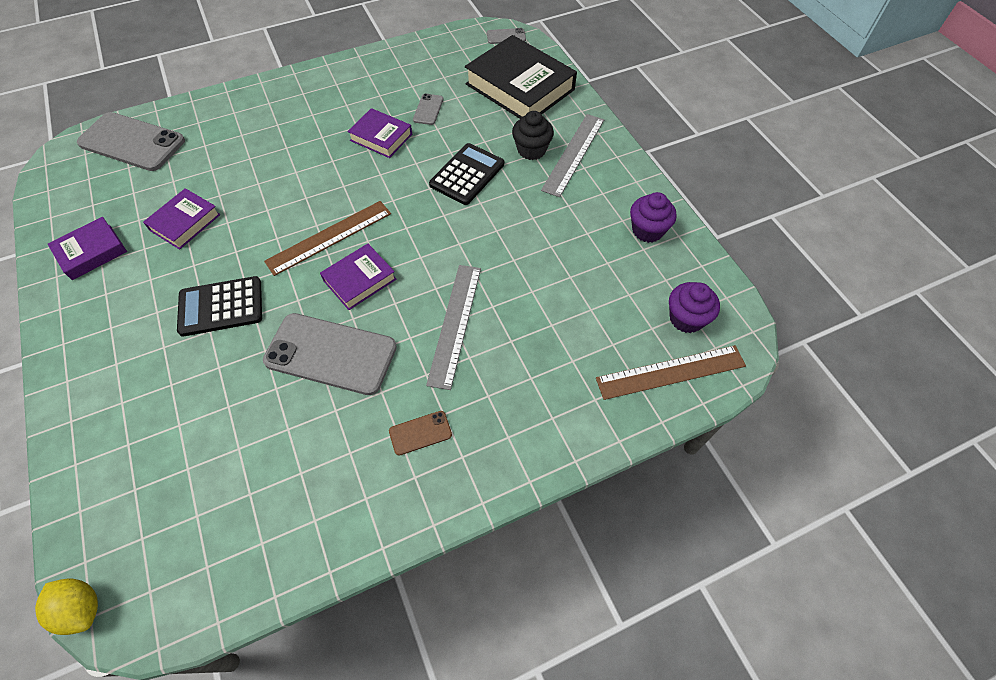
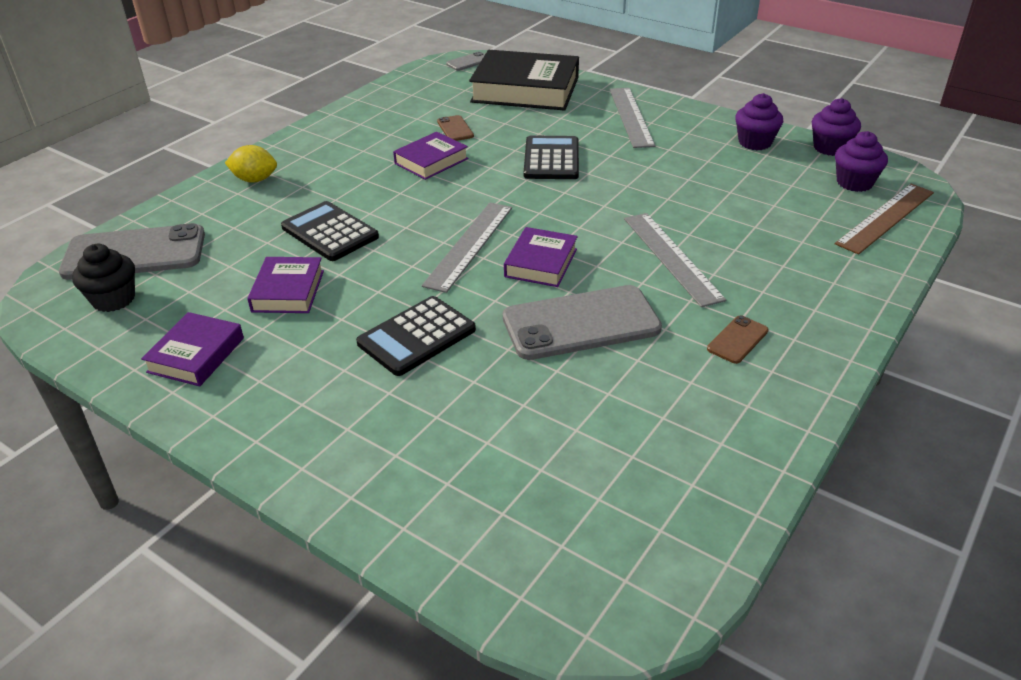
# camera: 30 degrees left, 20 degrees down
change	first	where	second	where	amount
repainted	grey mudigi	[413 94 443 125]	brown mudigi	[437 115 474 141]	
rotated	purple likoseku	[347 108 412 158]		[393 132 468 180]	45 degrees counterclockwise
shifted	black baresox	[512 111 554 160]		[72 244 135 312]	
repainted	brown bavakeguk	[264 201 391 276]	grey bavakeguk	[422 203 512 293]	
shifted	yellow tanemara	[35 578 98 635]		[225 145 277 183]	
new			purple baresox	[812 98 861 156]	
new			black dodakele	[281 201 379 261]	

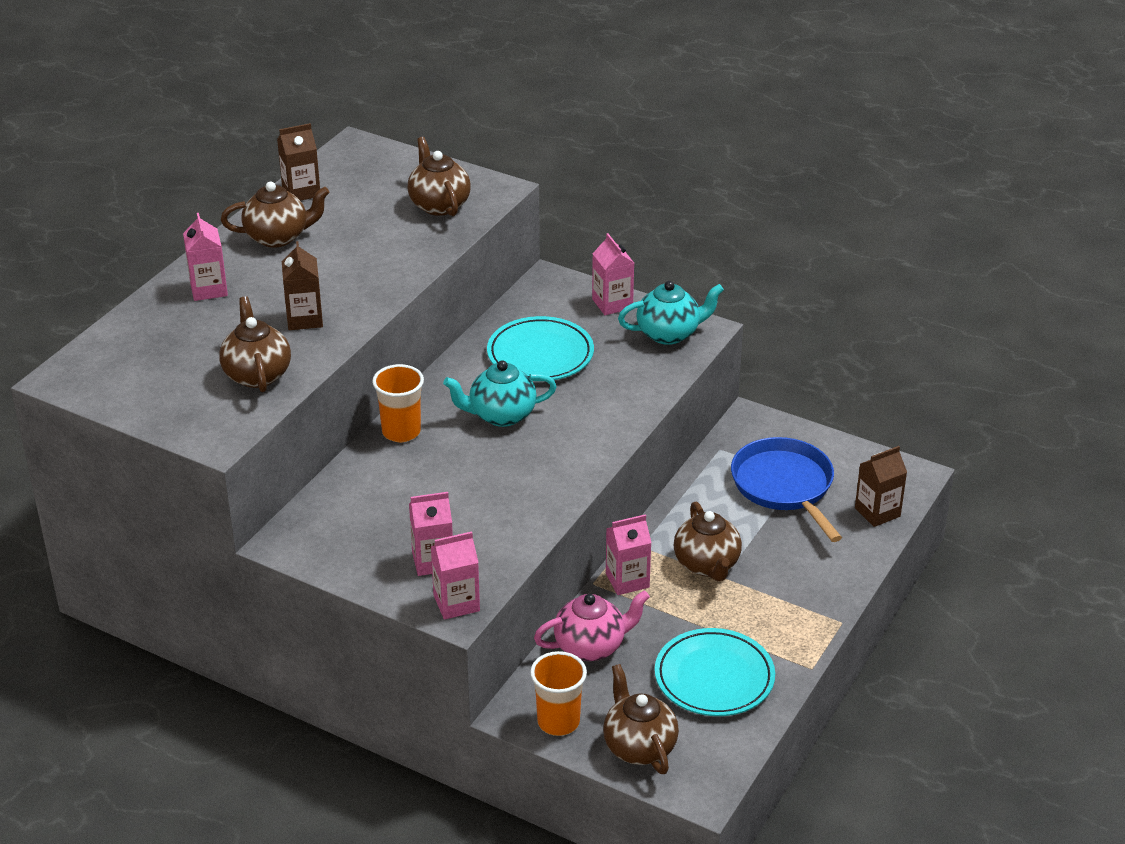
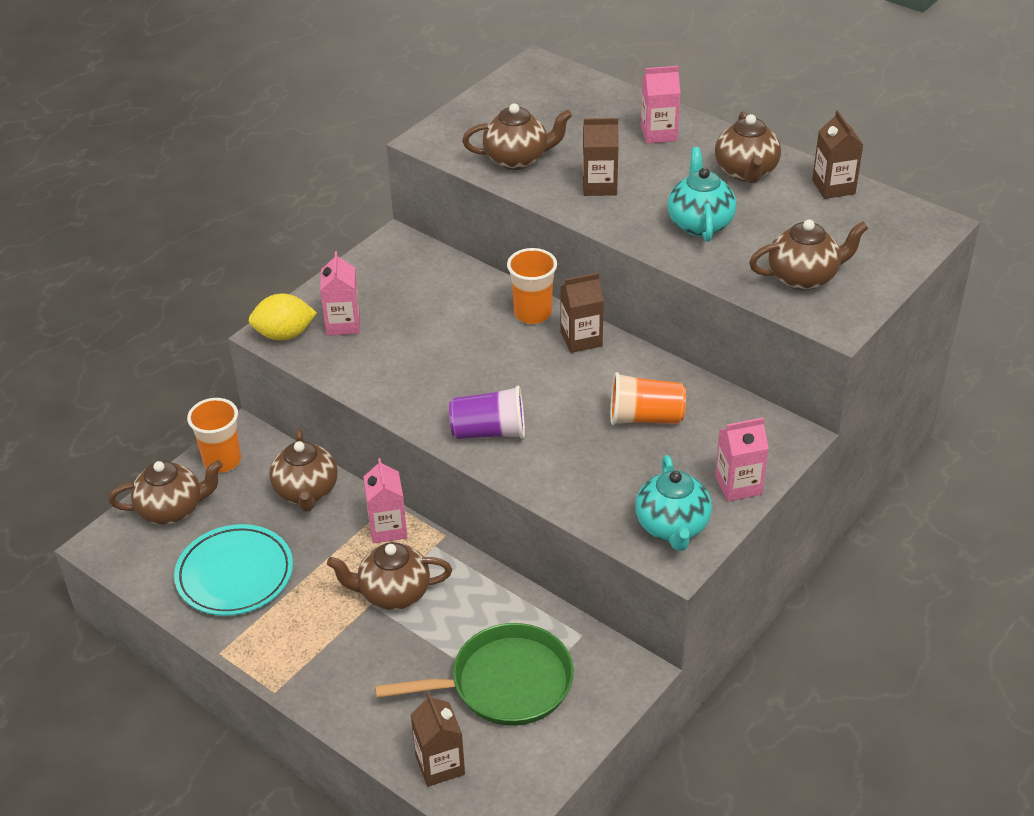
# camera: 100 degrees right, 5 degrees up
change	first	where	second	where	amount
swapped	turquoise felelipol	[487 316 594 381]	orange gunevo	[610 372 686 425]	
shifted	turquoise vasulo	[443 360 557 427]		[668 147 736 242]	
repainted	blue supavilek	[731 437 842 542]	green supavilek	[375 623 574 726]	
swapped	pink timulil	[431 532 480 620]	yellow tanemara	[249 293 317 341]	
repainted	pink vasulo	[534 590 650 661]	brown vasulo	[269 429 337 512]	
new			brown timulil	[560 273 604 353]	
new			purple gunevo	[449 386 525 439]	

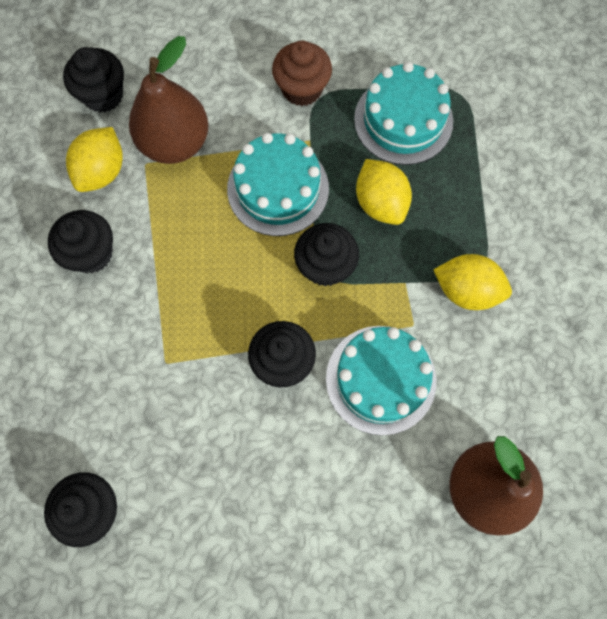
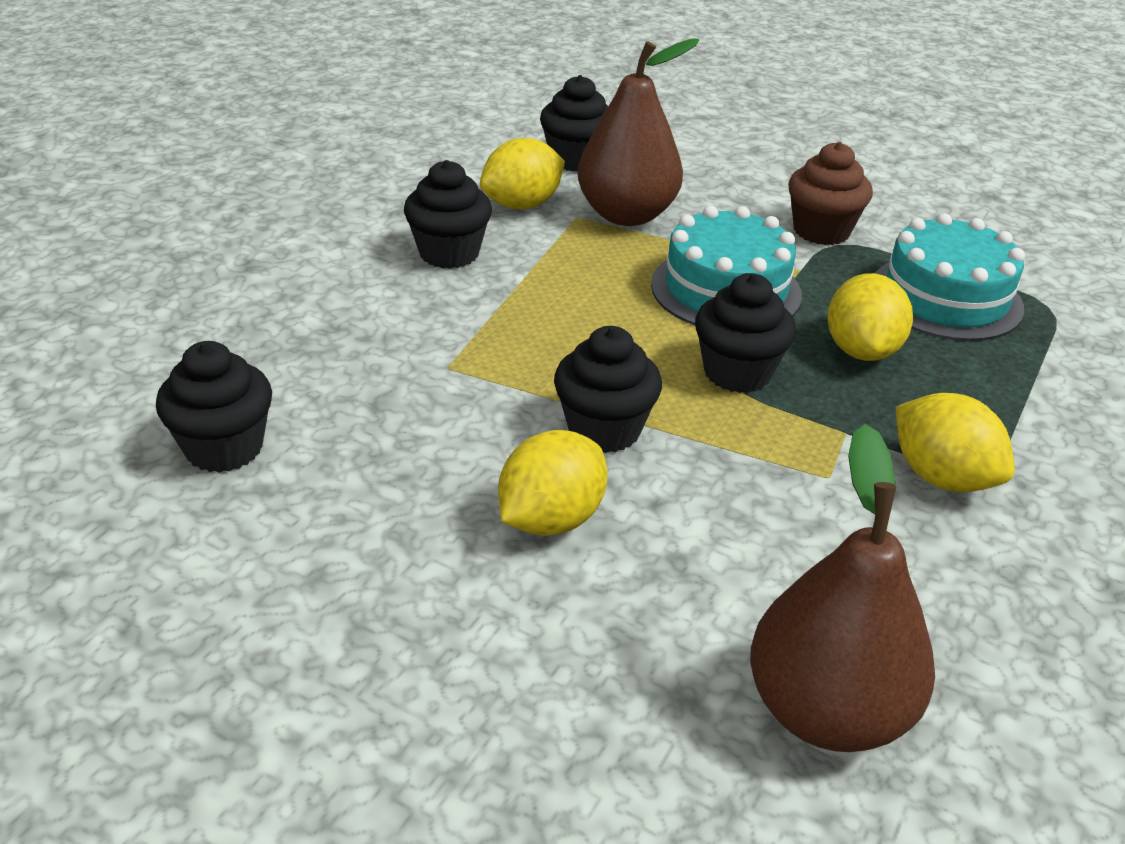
# camera: 30 degrees right, 35 degrees down
change	first	where	second	where	amount
gone	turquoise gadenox	[326 326 436 435]			
new			yellow tanemara	[498 430 608 536]	

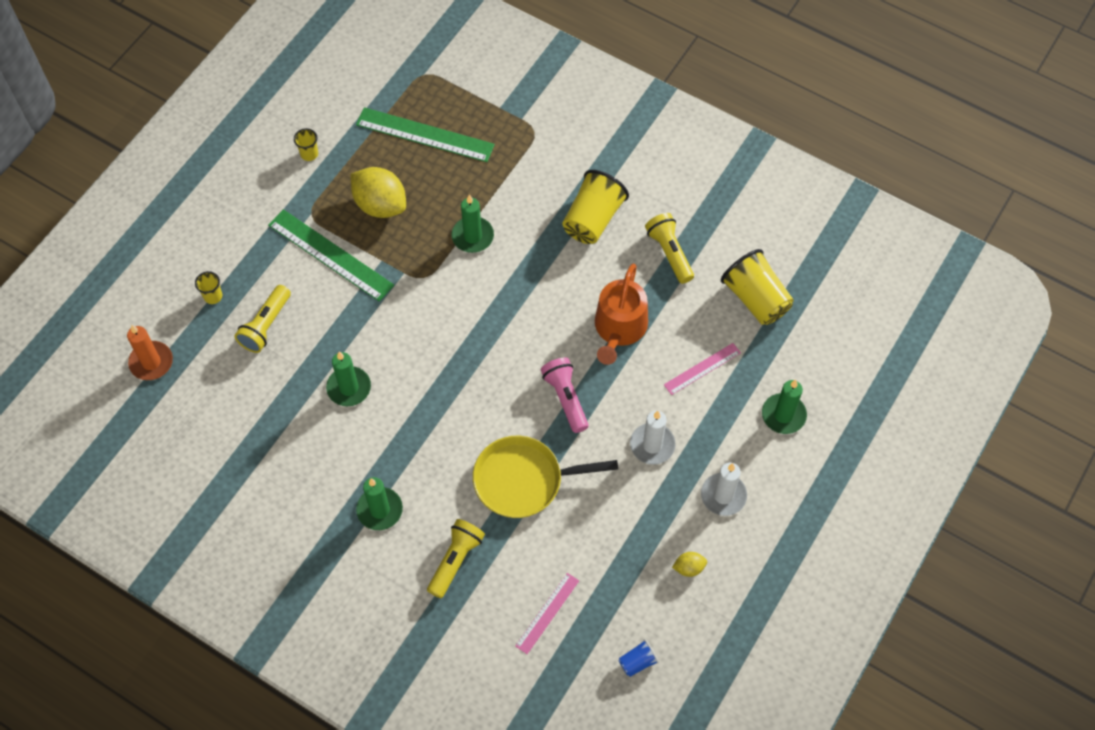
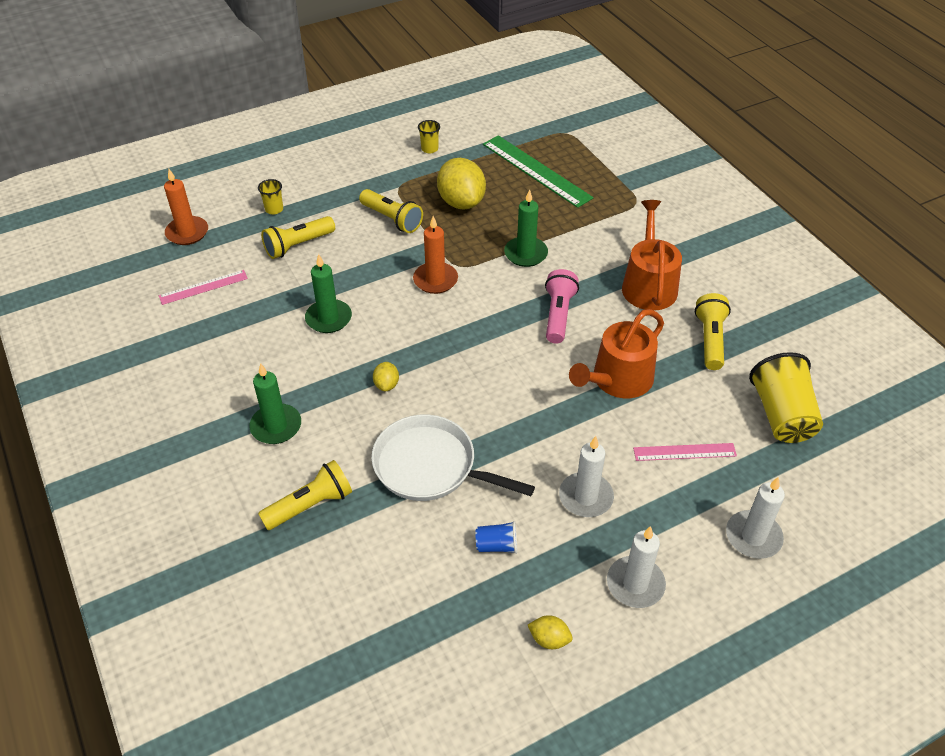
# camera: 30 degrees right, 15 degrees down
change	first	where	second	where	amount
swapped	yellow gunevo	[562 170 629 244]	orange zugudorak	[622 200 682 310]	
swapped	green bavakeguk	[268 209 394 302]	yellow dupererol	[359 189 423 233]	
shifted	pink dupererol	[541 357 589 433]		[545 269 579 344]	
repainted	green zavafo	[762 380 807 434]	white zavafo	[726 477 785 559]	
repainted	yellow supavilek	[473 436 618 518]	white supavilek	[371 414 535 501]	
shifted	pink bavakeguk	[515 573 579 654]		[159 270 248 305]	
shifted	blue gunevo	[619 639 659 677]		[476 521 517 554]	
new			orange zavafo	[413 216 458 294]	
new			yellow tanemara	[373 362 399 392]	

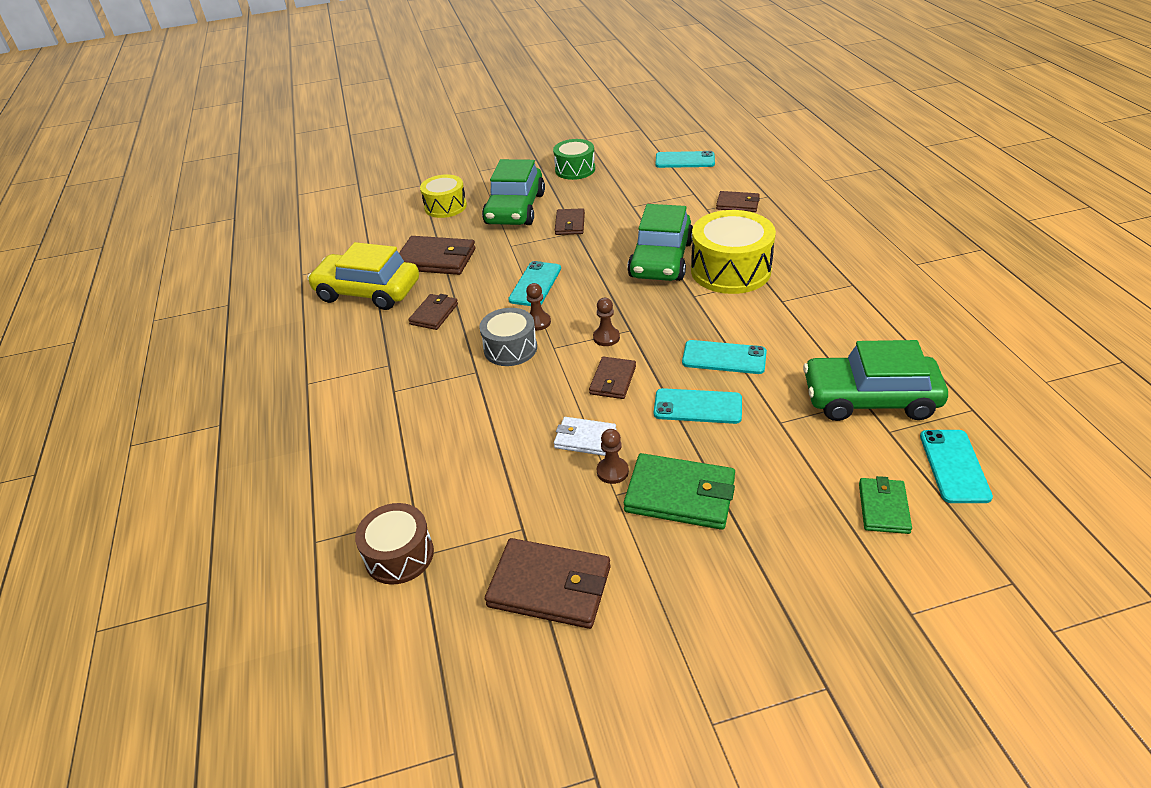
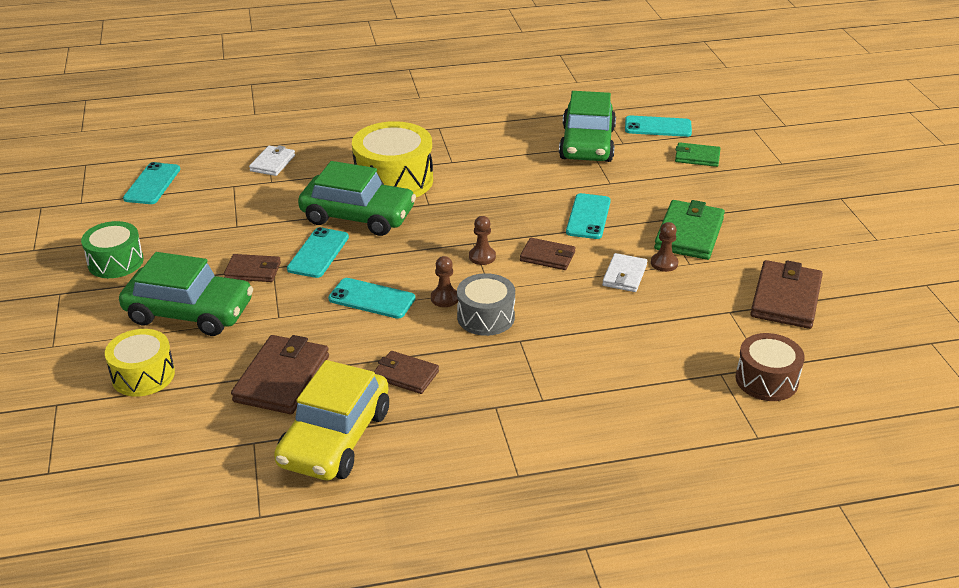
# camera: 90 degrees left, 5 degrees down
change	first	where	second	where	amount
repainted	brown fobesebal	[716 191 760 212]	white fobesebal	[249 145 295 176]	
shifted	turquoise mudigi	[682 340 767 374]		[287 227 349 278]	

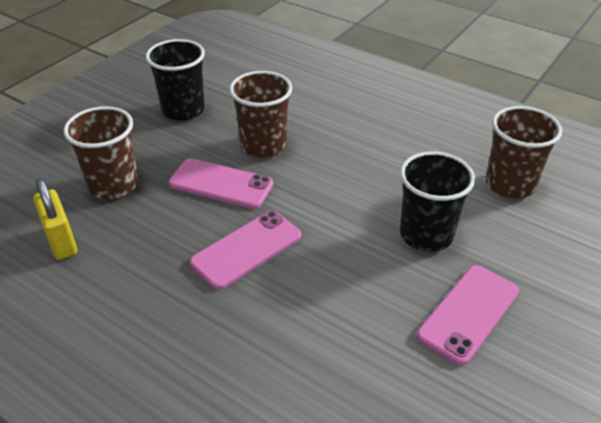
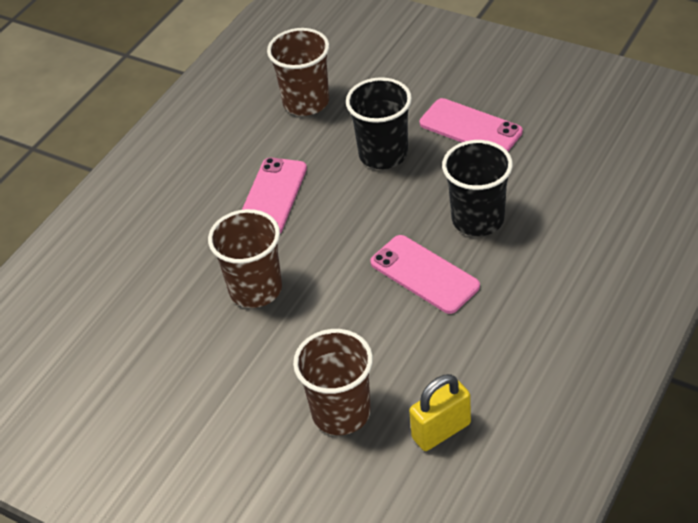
# camera: 90 degrees left, 5 degrees up
change	first	where	second	where	amount
shifted	black gunevo	[146 39 205 121]		[442 140 513 236]	
shifted	pink mudigi	[169 158 273 209]		[242 158 307 234]	

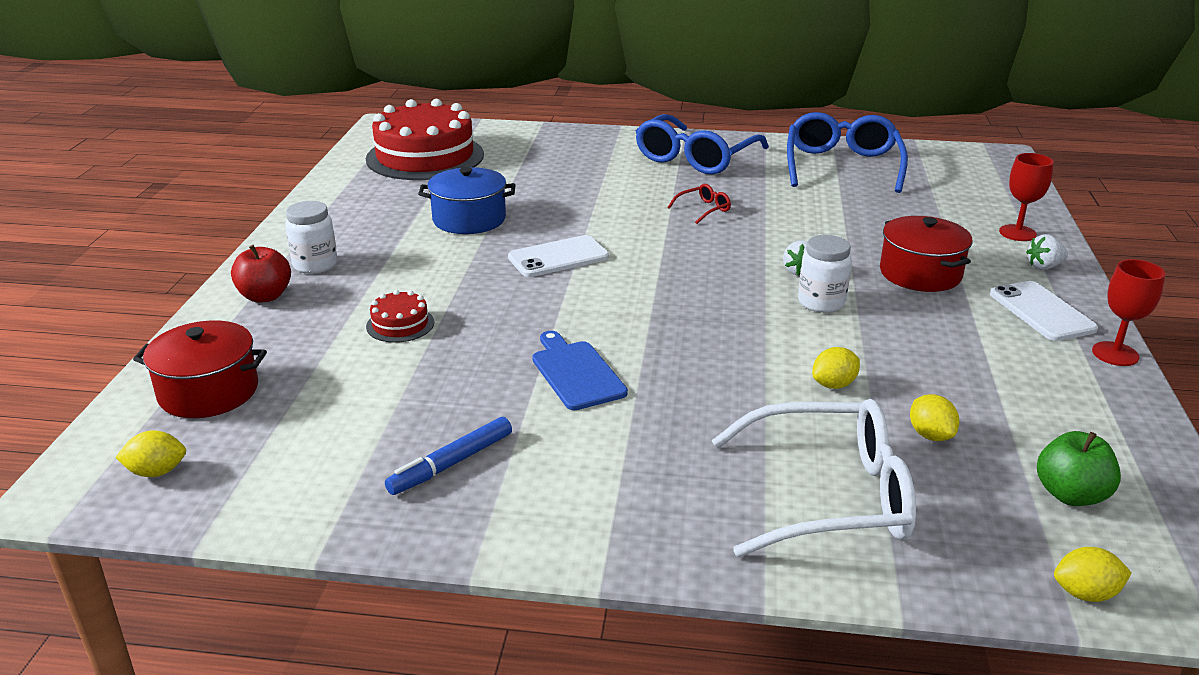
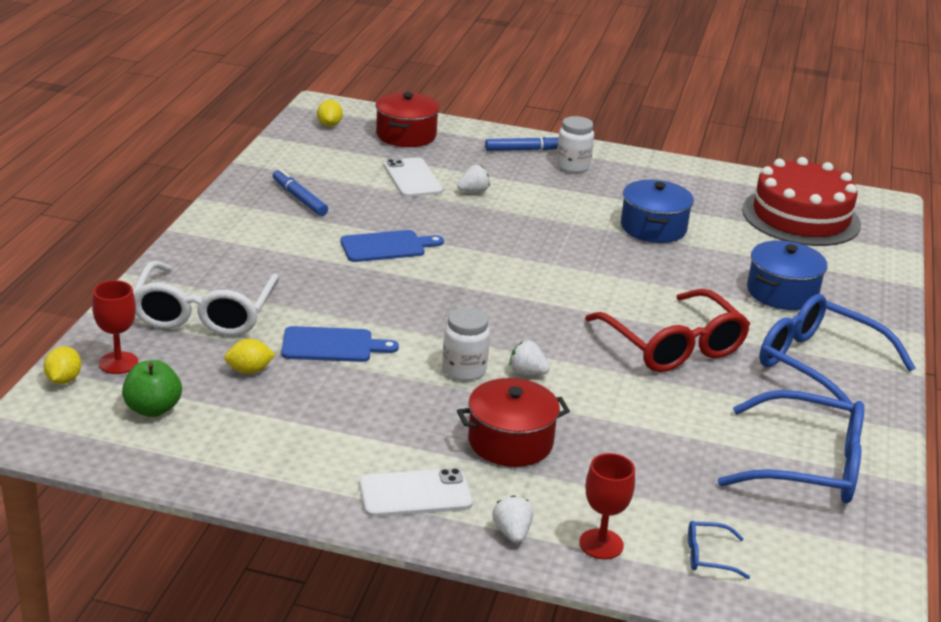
# camera: 95 degrees right, 0 degrees up
change	first	where	second	where	amount
scaled	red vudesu	[668 184 731 224]		[585 289 750 372]	x2.43
shifted	white mudigi	[508 235 609 277]		[384 157 443 197]	
swapped	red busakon	[231 245 291 303]	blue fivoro	[485 135 559 151]	
shifted	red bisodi	[1092 259 1165 366]		[92 280 138 374]	
swapped	red gadenox	[366 290 434 343]	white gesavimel	[457 165 490 193]	
swapped	yellow tanemara	[812 347 860 389]	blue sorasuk	[281 326 399 362]	
new			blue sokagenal	[747 240 827 310]	
new			blue vudesu	[688 521 750 579]	

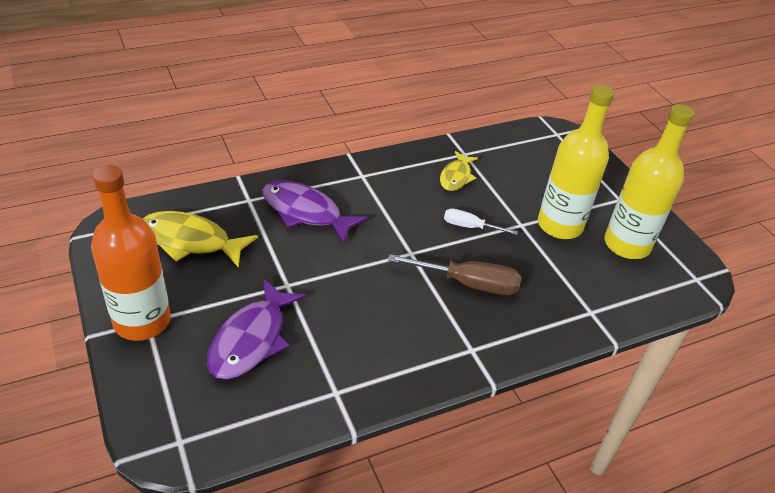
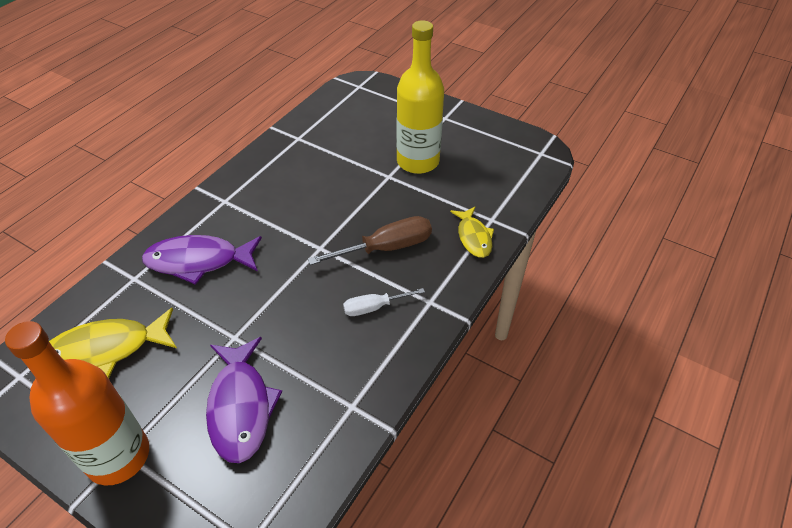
# camera: 30 degrees left, 5 degrees up
change	first	where	second	where	amount
gone	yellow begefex	[604 104 694 259]			
shifted	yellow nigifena	[440 151 478 191]		[450 207 494 258]	
shifted	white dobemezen	[444 208 518 235]		[343 288 425 316]	

